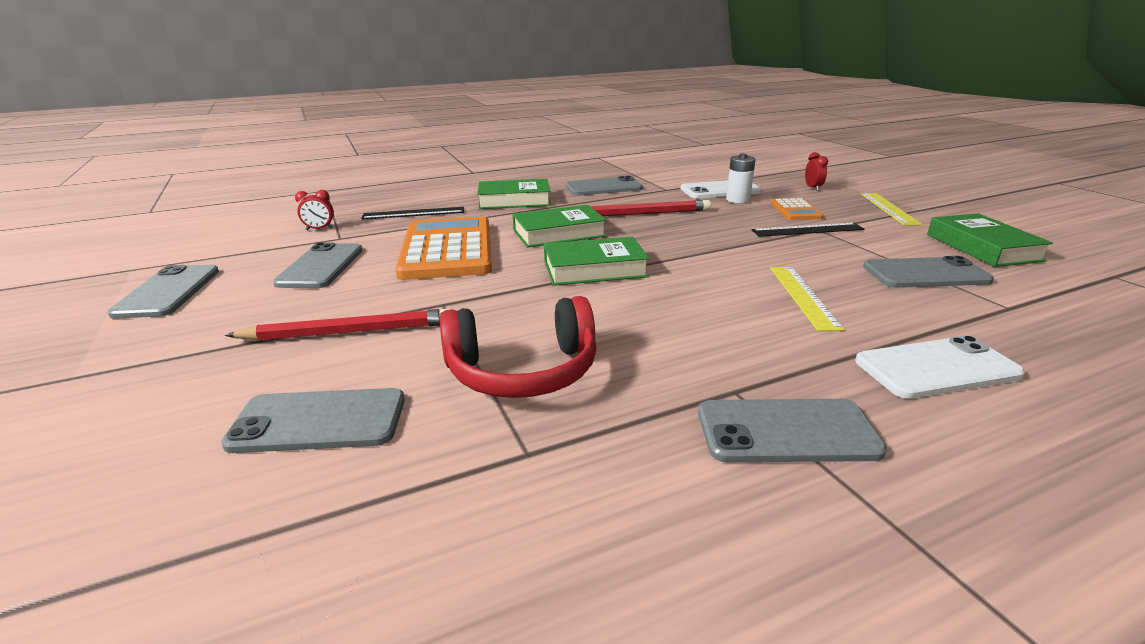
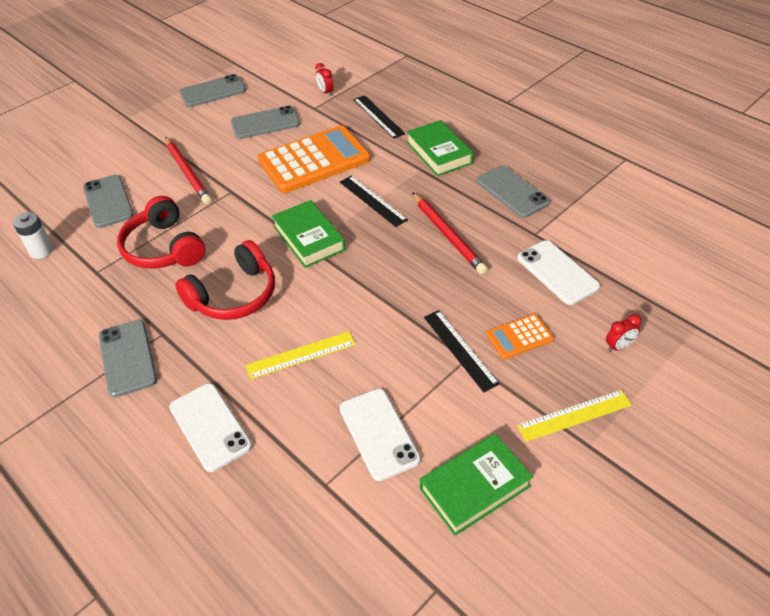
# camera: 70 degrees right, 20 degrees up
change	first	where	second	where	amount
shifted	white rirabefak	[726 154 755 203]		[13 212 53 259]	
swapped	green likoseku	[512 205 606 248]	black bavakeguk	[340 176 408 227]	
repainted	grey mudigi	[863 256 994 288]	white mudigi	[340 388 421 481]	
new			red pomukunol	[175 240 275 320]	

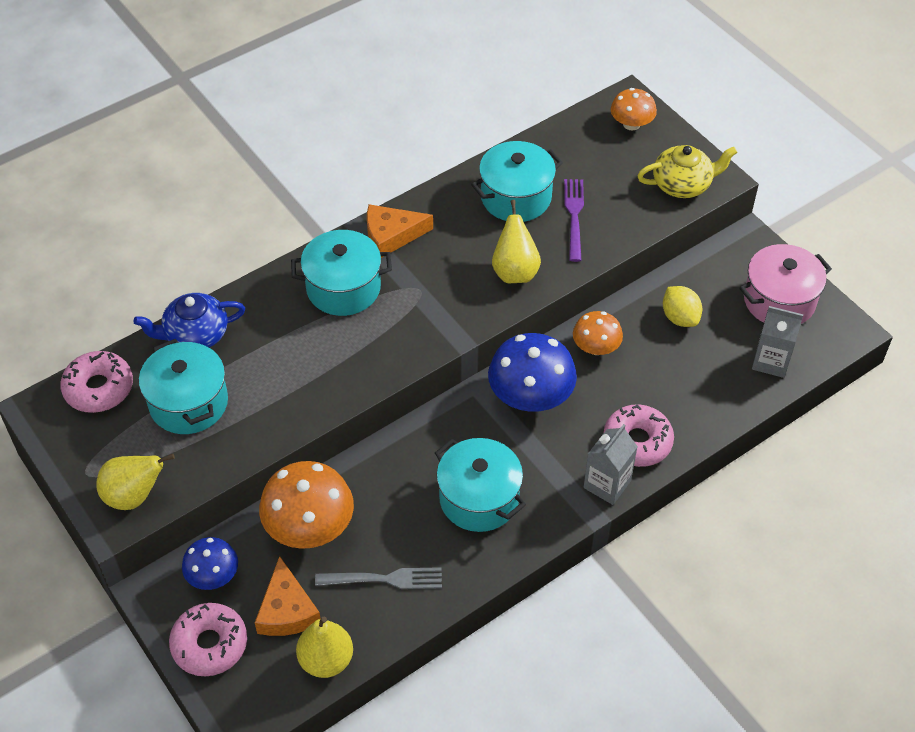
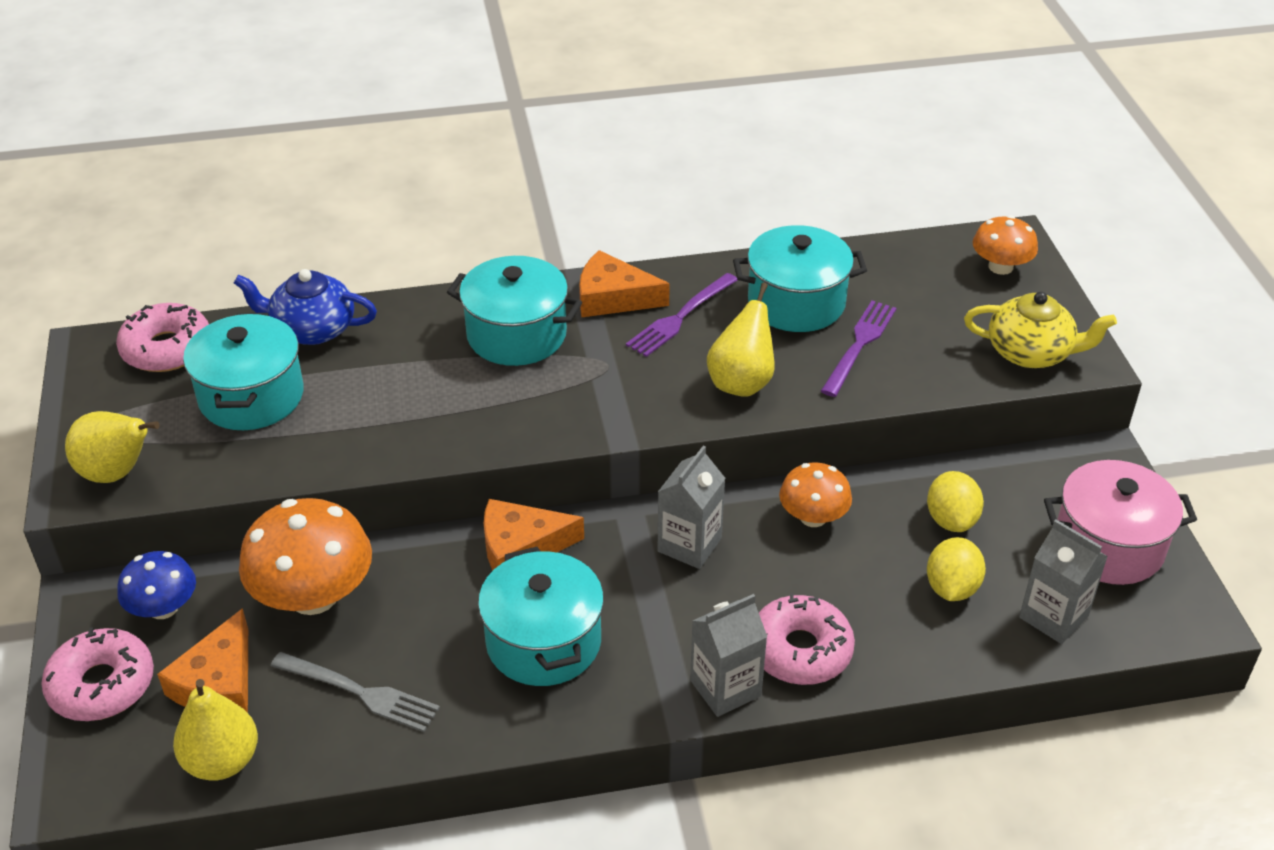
# camera: 25 degrees right, 10 degrees down
change	first	where	second	where	amount
swapped	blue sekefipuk	[488 333 577 412]	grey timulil	[658 446 725 569]	
new			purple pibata	[626 273 738 357]	
new			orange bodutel	[484 499 584 570]	
new			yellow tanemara	[927 537 986 601]	

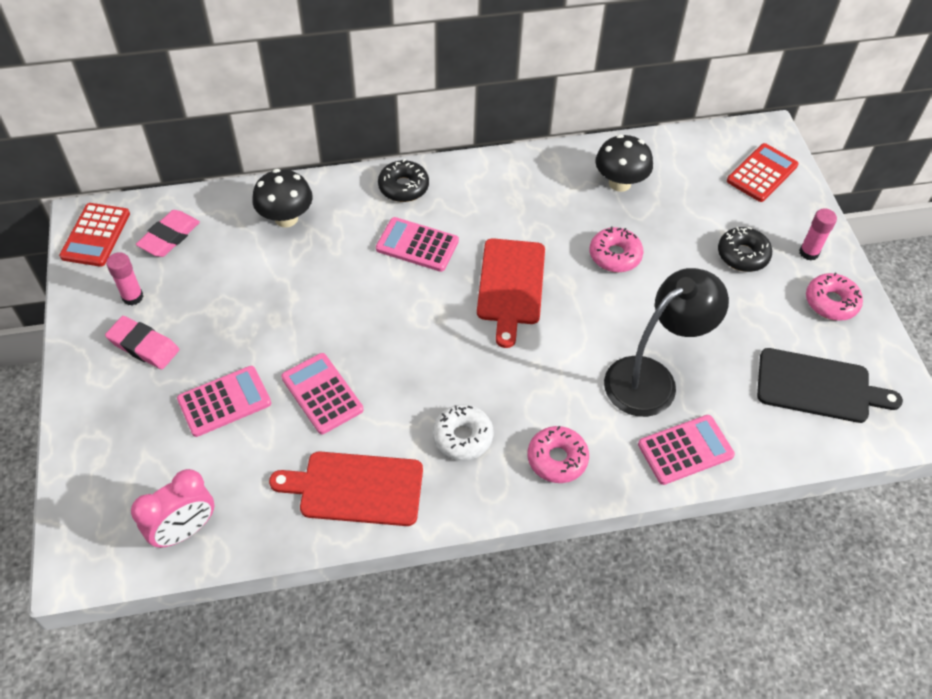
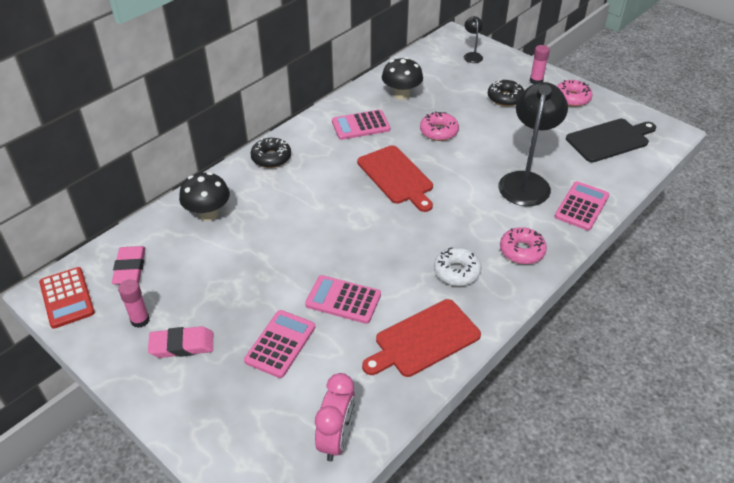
# camera: 35 degrees left, 10 degrees down
change	first	where	second	where	amount
swapped	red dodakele	[727 143 798 202]	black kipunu	[464 16 483 63]	
shifted	pink dodakele	[376 217 459 272]		[332 110 390 140]	

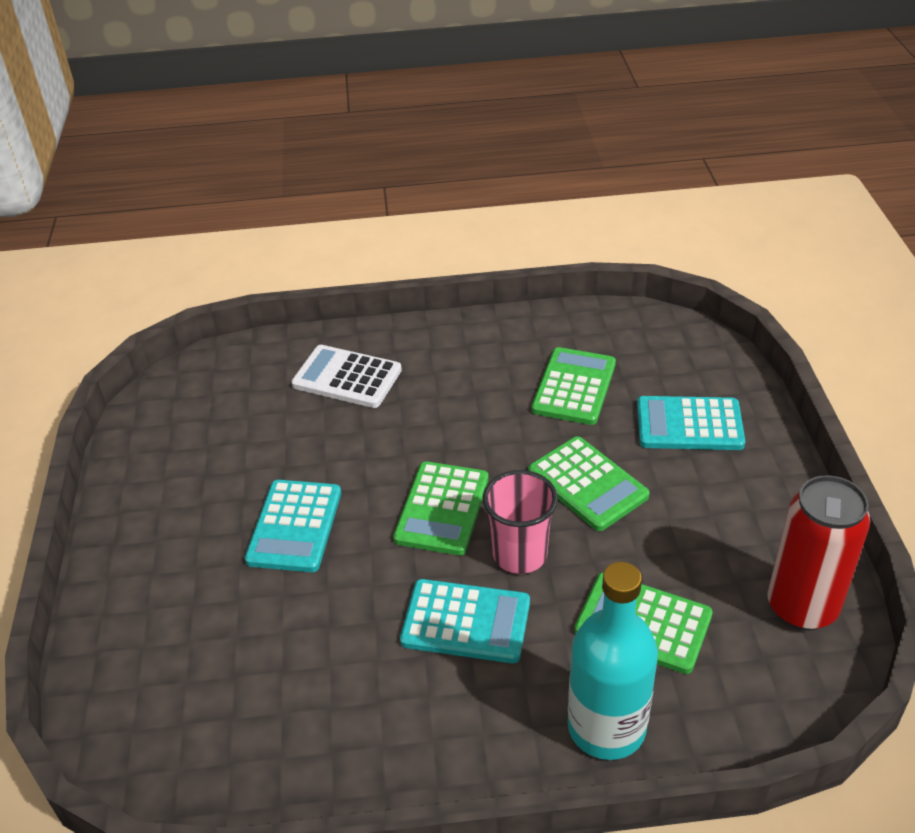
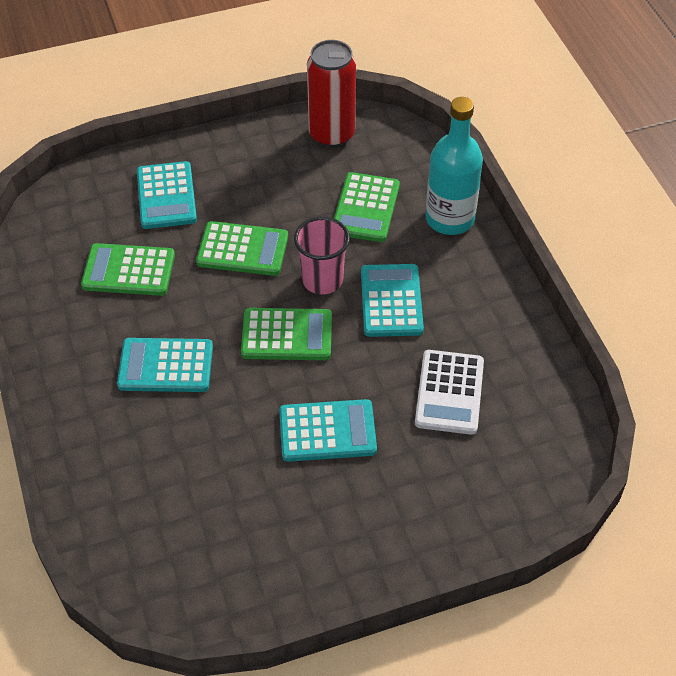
# camera: 105 degrees left, 10 degrees up
change	first	where	second	where	amount
shifted	white dodakele	[291 345 402 408]		[415 350 484 435]	
rotated	green dodakele	[528 436 650 531]		[196 221 288 276]	60 degrees clockwise
new			turquoise dodakele	[117 338 213 392]	

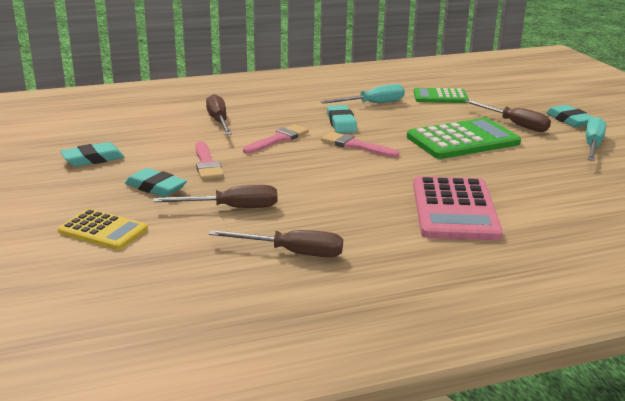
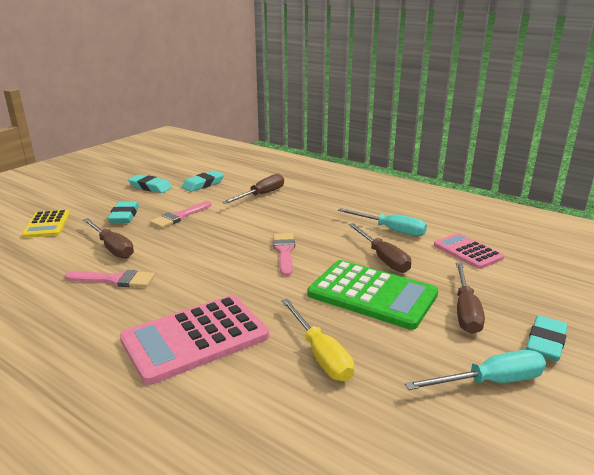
# camera: 55 degrees right, 0 degrees up
change	first	where	second	where	amount
repainted	green dodakele	[414 88 469 103]	pink dodakele	[434 233 504 269]	
shifted	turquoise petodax	[327 105 357 133]		[182 171 224 192]	
shifted	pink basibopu	[243 124 309 154]		[65 270 155 287]	
shifted	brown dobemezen	[209 230 343 257]		[348 223 411 273]	
new			yellow dobemezen	[281 299 354 381]	

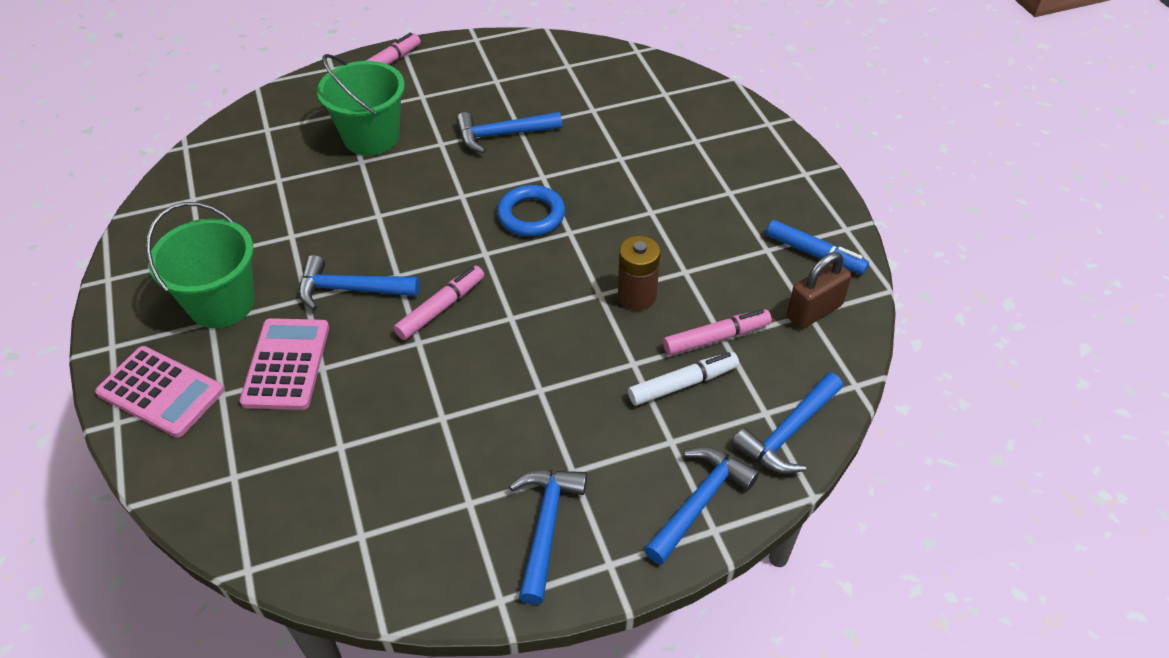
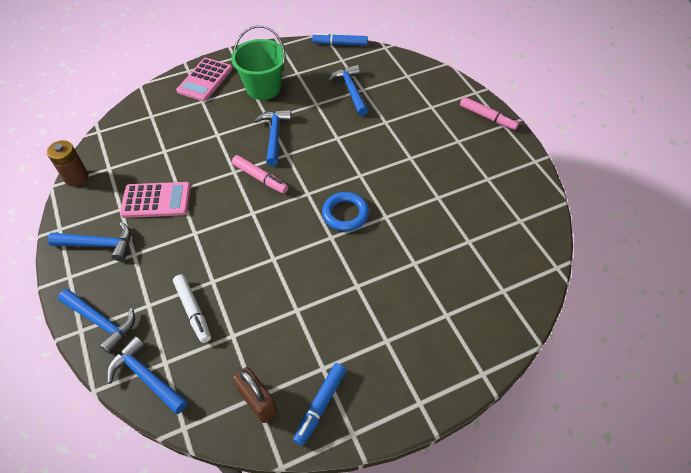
# camera: 85 degrees right, 5 degrees up
change	first	where	second	where	amount
gone	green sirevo	[317 54 405 156]			
shifted	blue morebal	[456 112 562 153]		[328 65 369 116]	
shifted	brown rirabefak	[618 236 660 310]		[47 140 88 186]	
gone	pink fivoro	[663 309 772 355]			
shifted	pink dodakele	[240 318 329 410]		[120 182 191 218]	
new			blue fivoro	[312 33 368 46]	

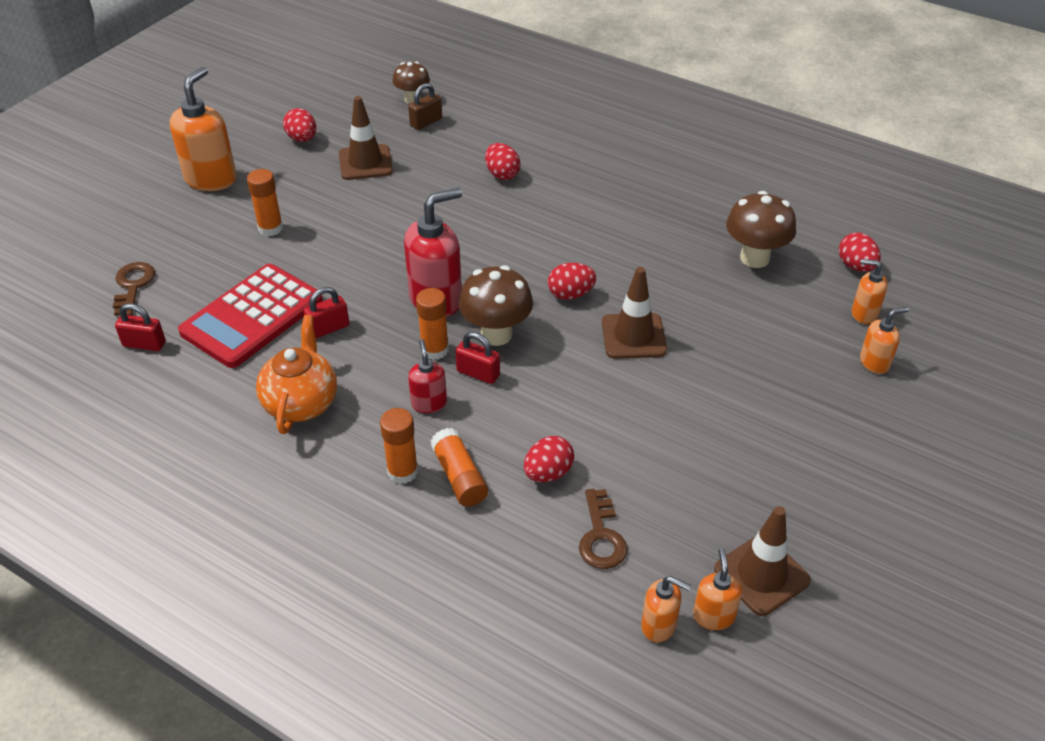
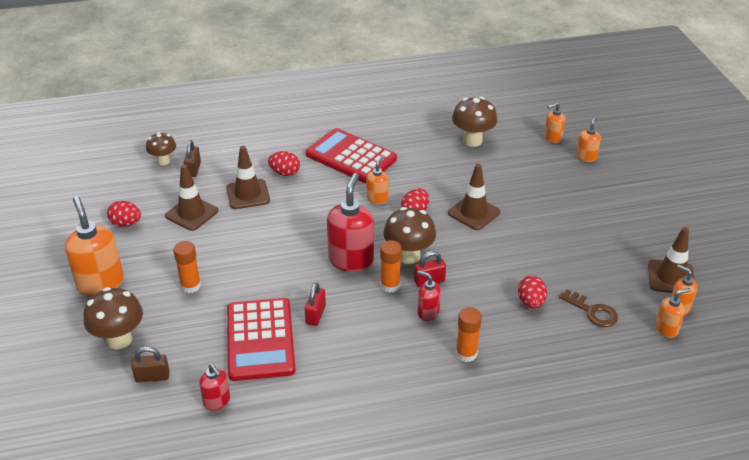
# camera: 45 degrees left, 5 degrees down
change	first	where	second	where	amount
gone	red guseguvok	[839 233 881 272]			
swapped	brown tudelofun	[113 262 155 316]	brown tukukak	[131 347 170 382]	
swapped	red tukukak	[115 303 166 351]	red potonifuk	[199 364 230 410]	
gone	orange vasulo	[256 315 337 434]			
gone	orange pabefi	[430 428 488 507]			
new			red dodakele	[306 128 397 183]	
new			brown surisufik	[226 146 270 209]	
new			orange potonifuk	[366 156 389 204]	
new			brown sekefipuk	[84 287 143 349]	

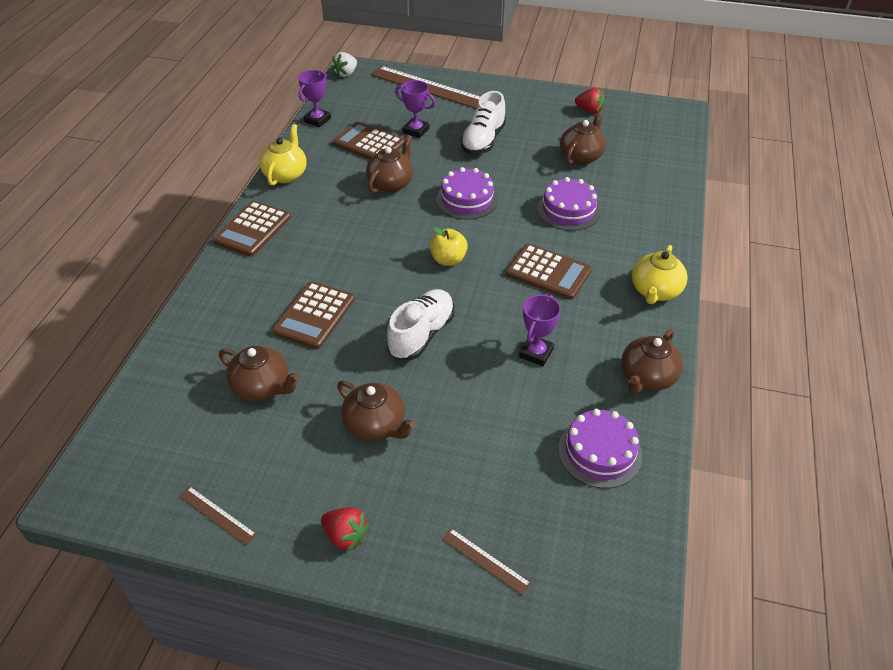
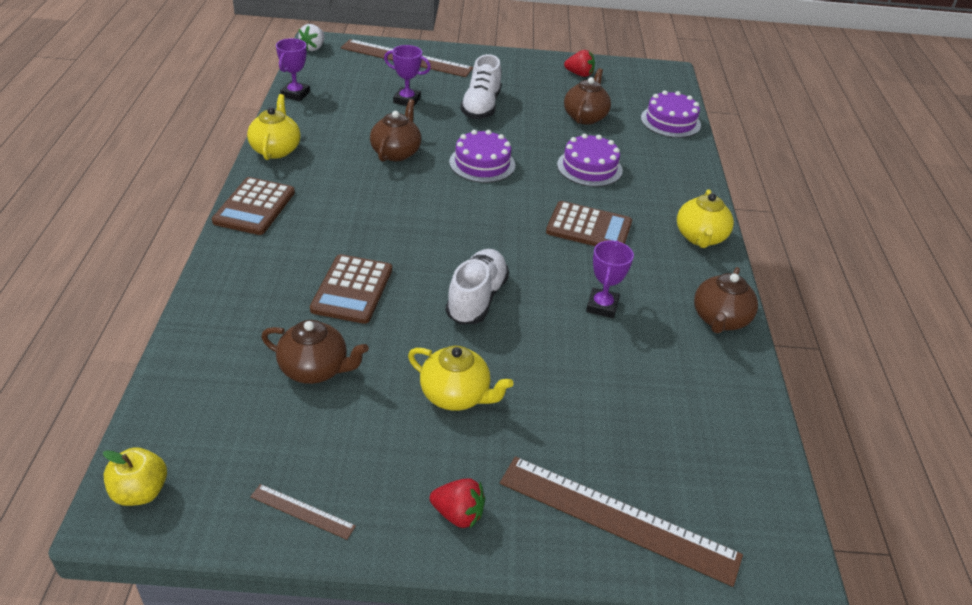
# camera: 15 degrees left, 5 degrees down
change	first	where	second	where	amount
gone	brown dodakele	[333 122 405 159]			
shifted	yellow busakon	[429 227 468 266]		[103 447 167 506]	
repainted	brown vasulo	[337 380 416 441]	yellow vasulo	[408 346 513 411]	
shifted	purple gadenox	[558 409 642 488]		[641 91 701 138]	
scaled	brown bavakeguk	[442 528 531 595]		[500 456 743 587]	x2.23

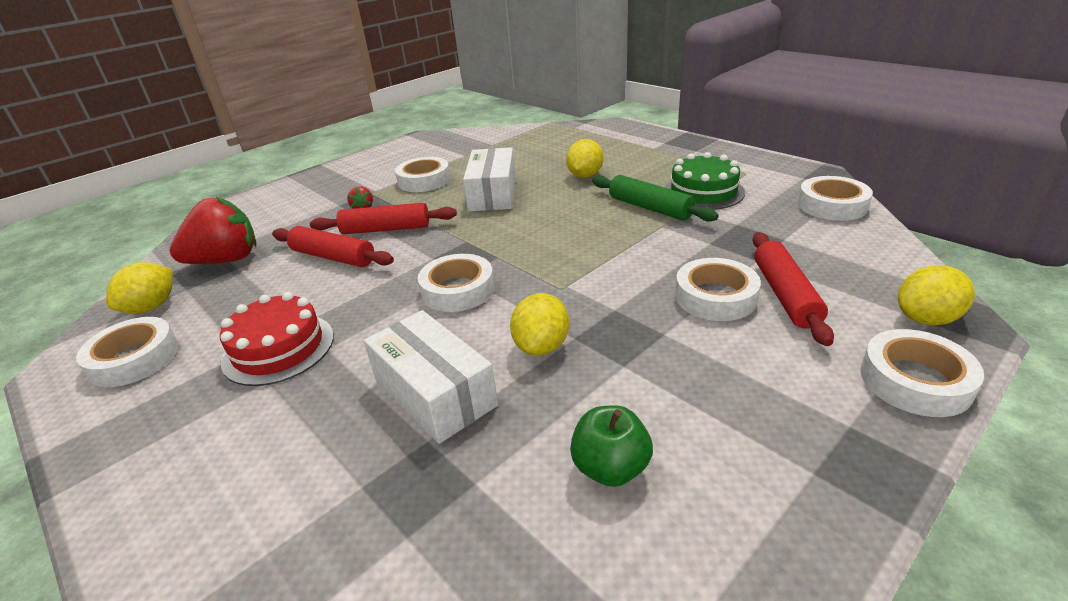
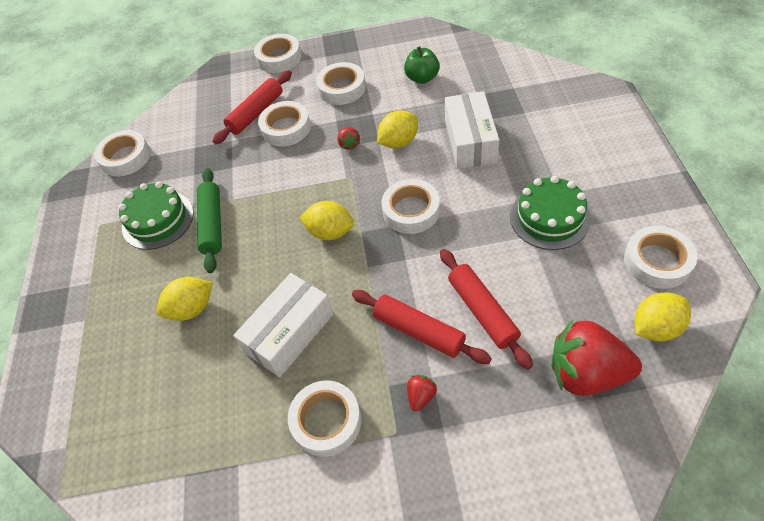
# camera: 140 degrees left, 20 degrees up
change	first	where	second	where	amount
shifted	yellow tanemara	[898 265 975 325]		[299 201 354 240]	
repainted	red gadenox	[220 292 334 386]	green gadenox	[510 176 591 250]	
new			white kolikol	[316 62 366 105]	
new			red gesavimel	[337 127 360 150]	

